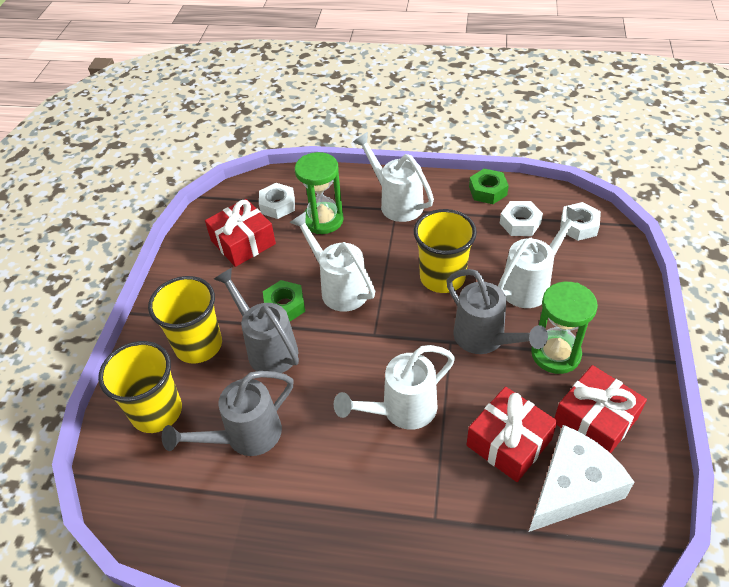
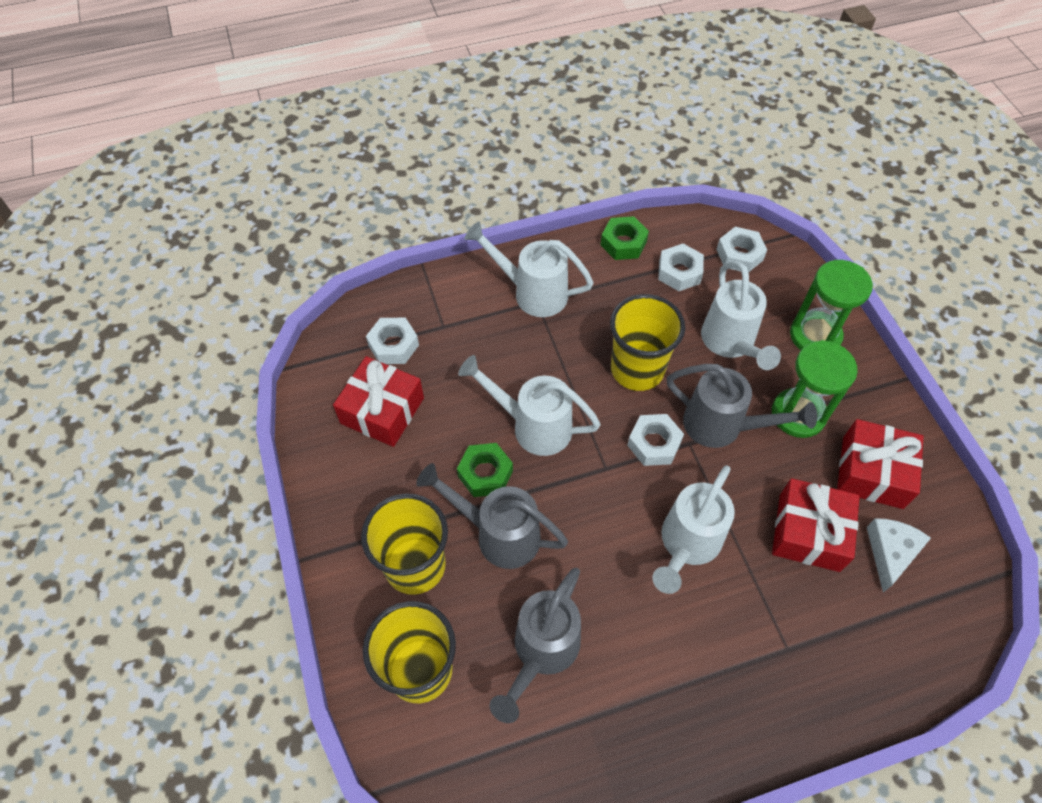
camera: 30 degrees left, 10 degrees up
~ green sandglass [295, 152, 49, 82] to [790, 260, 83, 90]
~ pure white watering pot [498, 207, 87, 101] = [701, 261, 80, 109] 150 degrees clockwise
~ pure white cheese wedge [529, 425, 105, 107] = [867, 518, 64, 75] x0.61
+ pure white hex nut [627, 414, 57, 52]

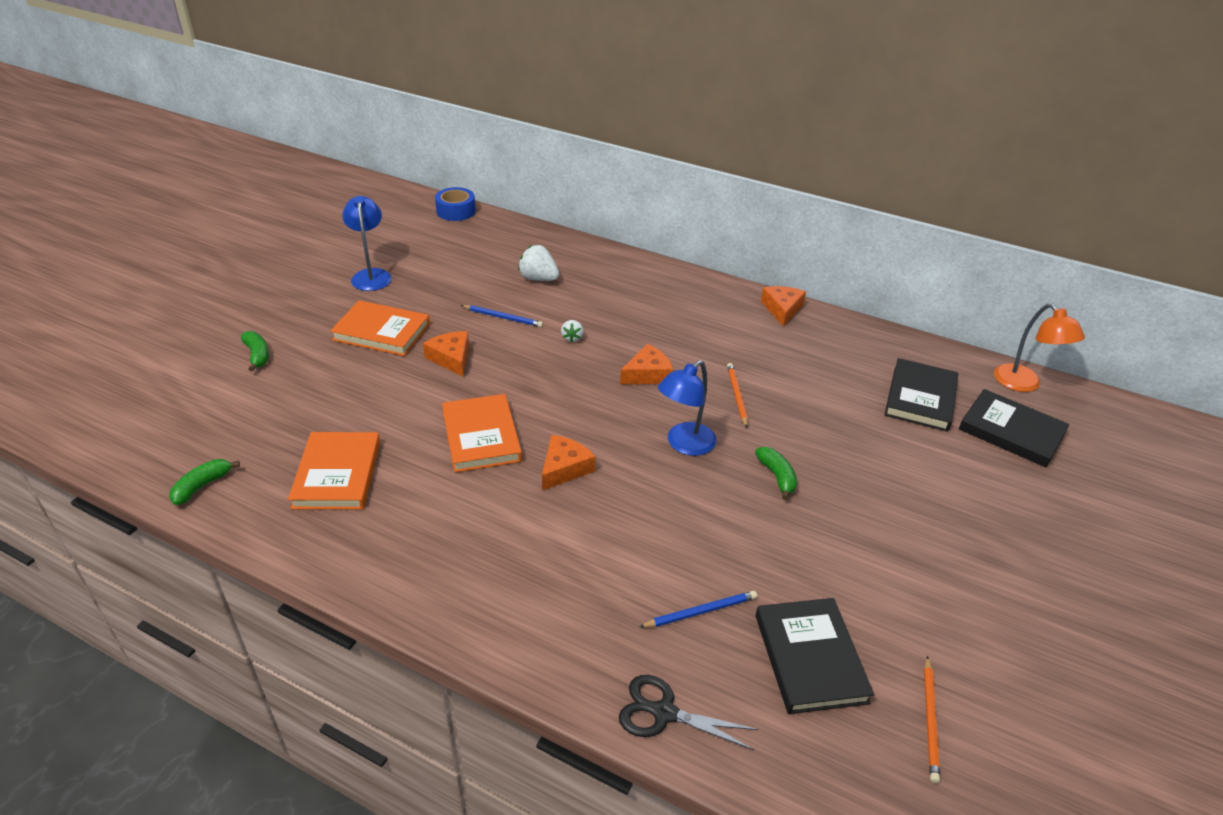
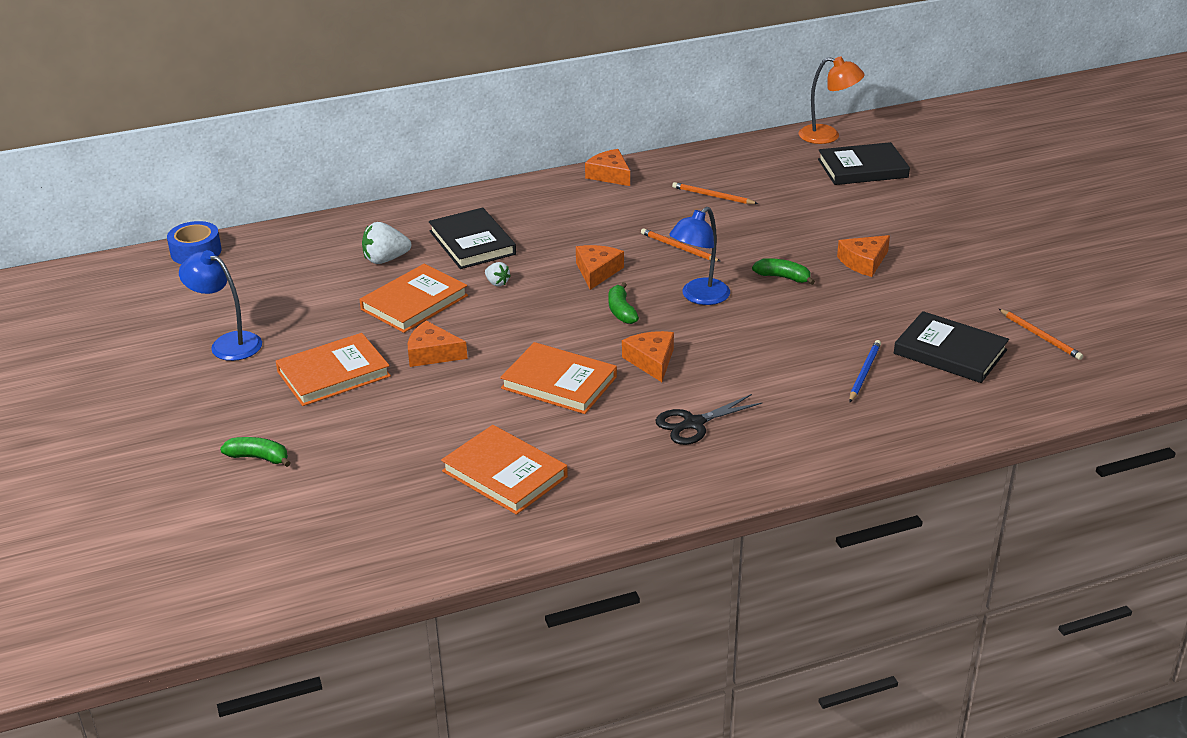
camera: 45 degrees left, 5 degrees down
~ cobalt pencil [461, 305, 82, 22] to orange hardcover [360, 264, 108, 69]
~ black hardcover [884, 358, 74, 74] to [429, 207, 87, 62]
~ cobalt desk lamp [658, 360, 58, 96] = [669, 207, 61, 98] 45 degrees clockwise
~ green banana fruit [169, 459, 71, 46] to [608, 282, 31, 42]
~ black scissors [619, 675, 140, 75] to [655, 394, 108, 51]
+ orange pencil [672, 182, 86, 22]
+ orange cheese wedge [837, 235, 53, 42]

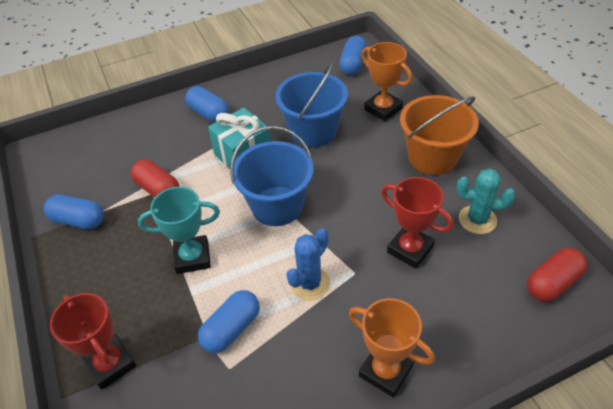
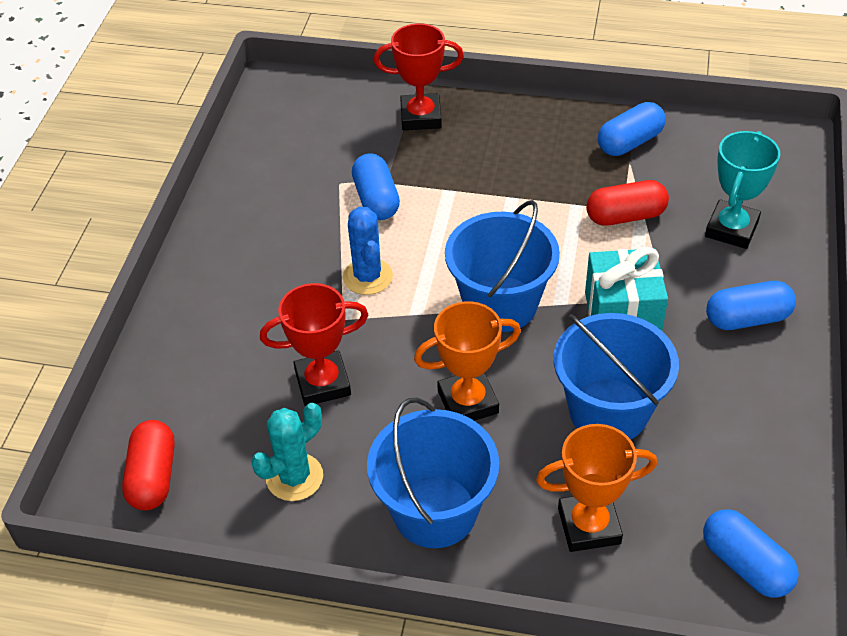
camera: 125 degrees right, 0 degrees up
~ orange sand bucket [400, 95, 79, 80] to cobalt sand bucket [367, 398, 132, 150]
~ turquoise trophy [138, 187, 82, 87] to [705, 131, 75, 118]
~ orange trophy [349, 298, 86, 99] to [414, 301, 107, 120]

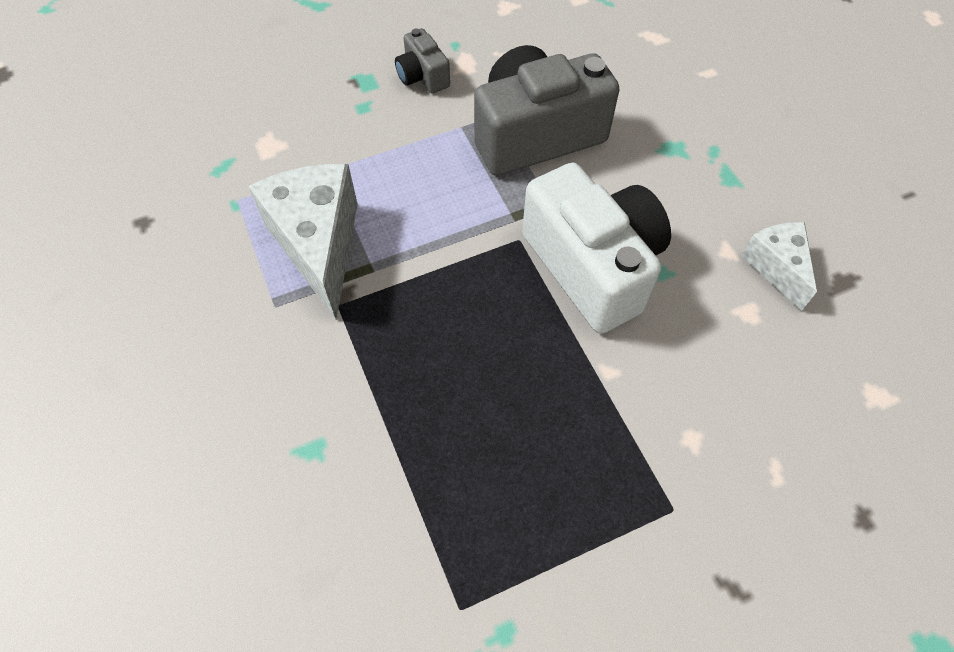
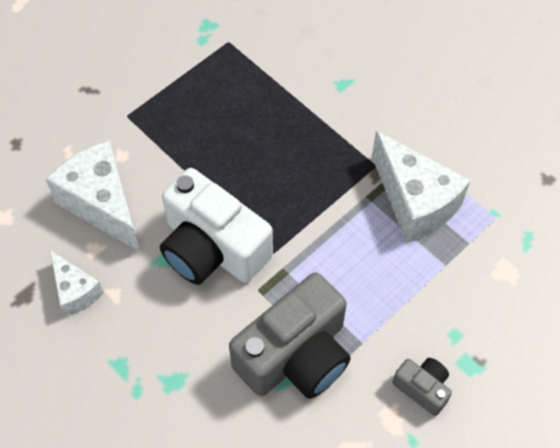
camera: 160 degrees right, 0 degrees up
+ pure white cheese wedge [45, 140, 96, 112]

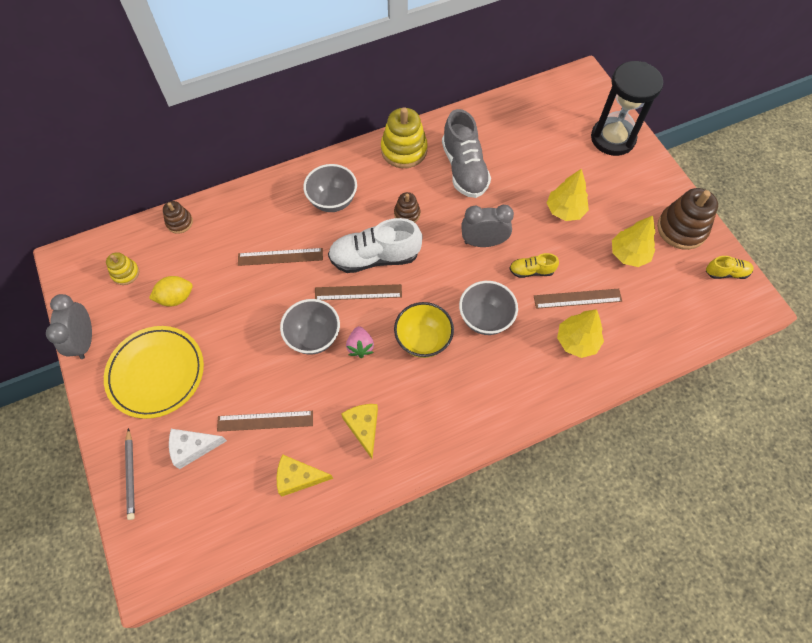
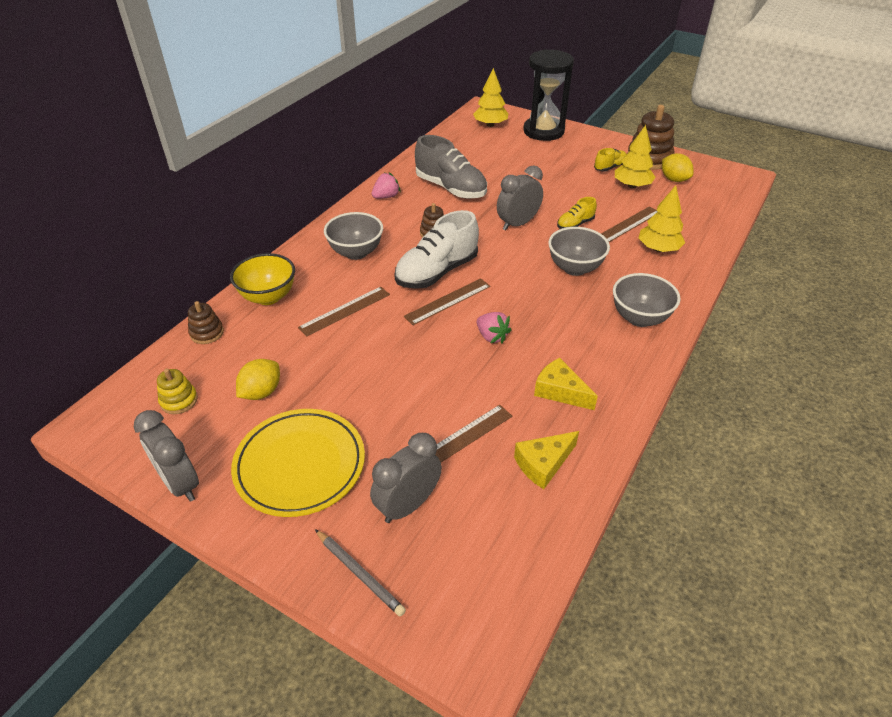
camera: 35 degrees left, 20 degrees down
~ golden stacking toy [381, 107, 47, 61] to pink toy strawberry [372, 172, 29, 27]
~ golden fir tree [547, 169, 42, 52] to [473, 68, 35, 59]
~ golden sneaker [706, 256, 48, 23] to [594, 148, 33, 24]
~ gray deep dish [280, 299, 60, 56] to [613, 273, 68, 54]
~ golden deep dish [394, 302, 60, 56] to [230, 253, 65, 52]
~ pure white cheese wedge [169, 429, 58, 40] to gray alarm clock [370, 433, 72, 90]
+ golden toy lemon [662, 153, 32, 29]

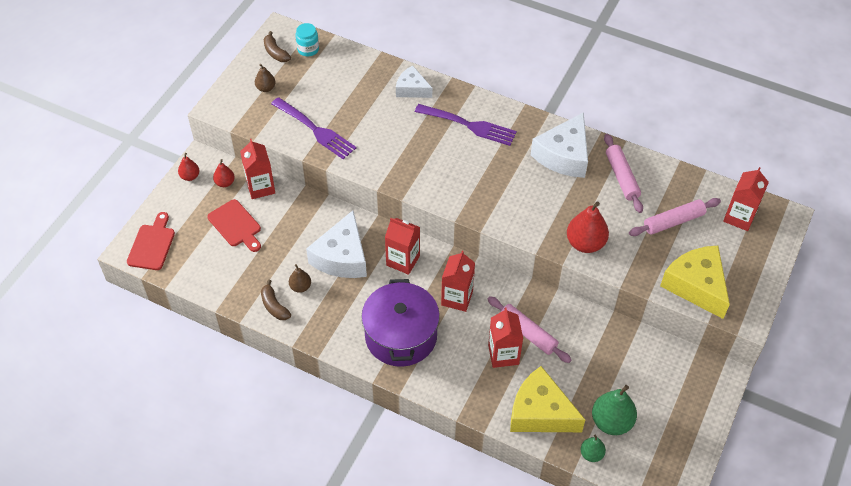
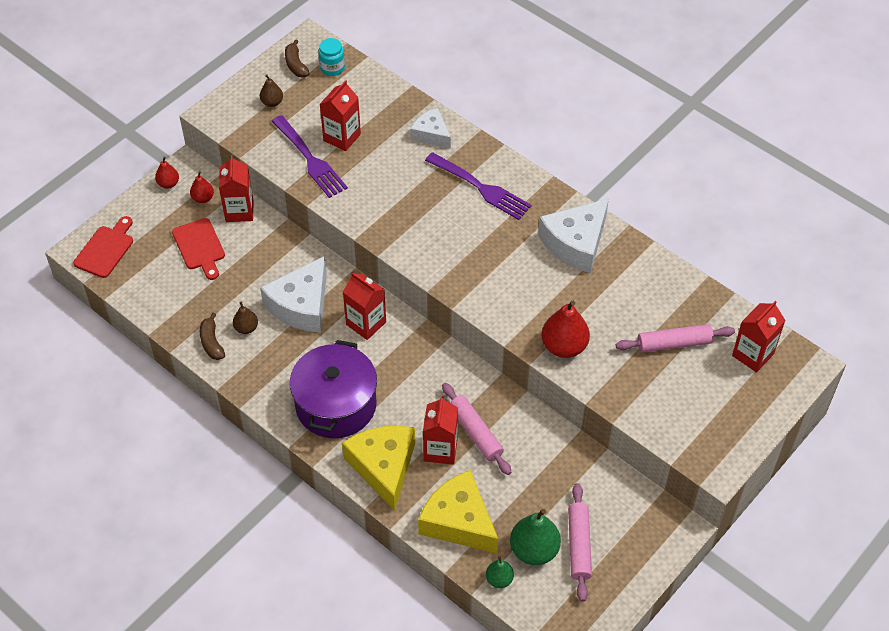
camera: 15 degrees right, 0 degrees up
~ pink pastry roller [604, 134, 39, 79] to [568, 483, 24, 119]
~ golden cheese wedge [660, 246, 70, 73] to [342, 426, 73, 85]
~ crimson milk carton [441, 250, 34, 62] to [320, 80, 41, 71]

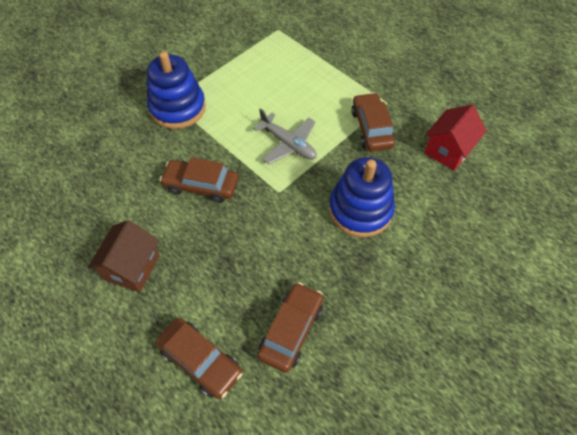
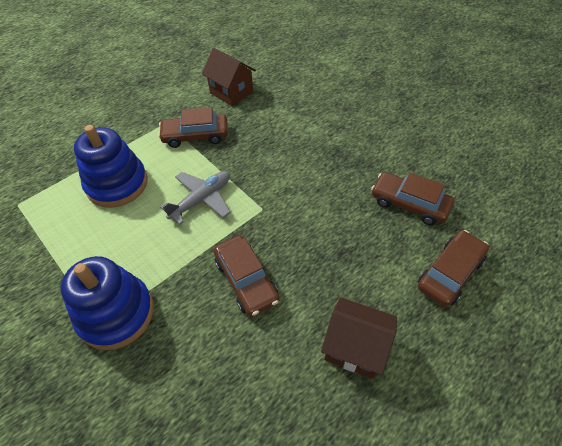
camera: 85 degrees left, 5 degrees down
~ crimson house [424, 105, 63, 66] to russet house [202, 48, 54, 58]
~ russet automobile [160, 157, 79, 46] = [214, 236, 65, 81] 45 degrees counterclockwise
~ cobalt stacking toy [329, 157, 66, 80] to [74, 125, 74, 83]

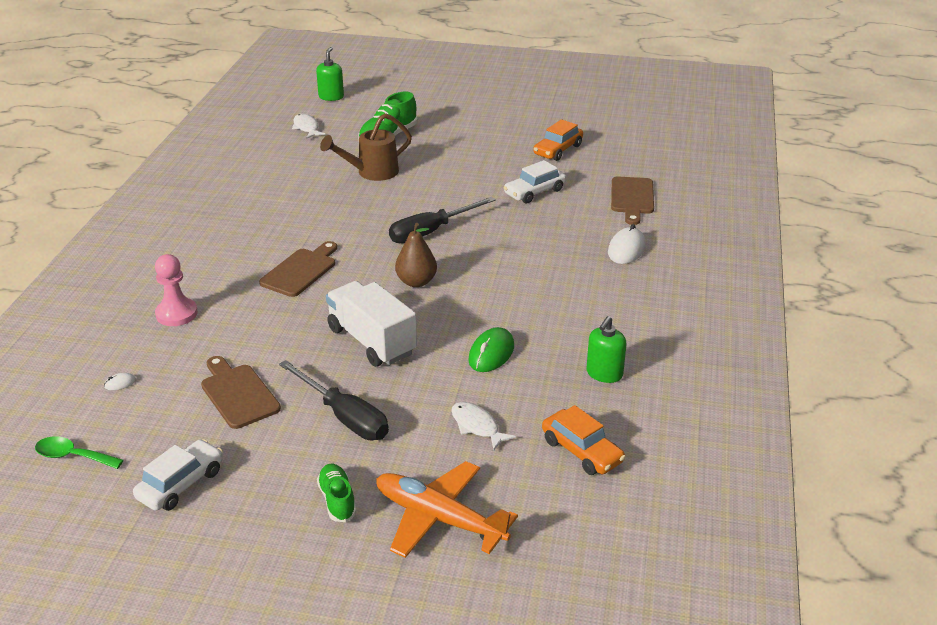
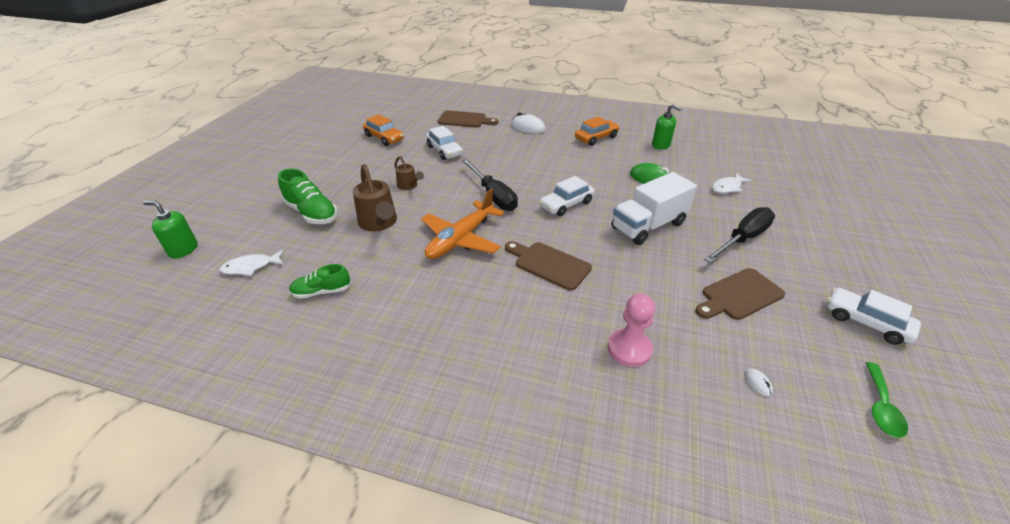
camera: 85 degrees left, 5 degrees up
~ russet pear [395, 223, 42, 64] to pure white automobile [539, 176, 56, 40]
~ orange automobile [542, 405, 84, 70] to [575, 117, 45, 29]
~ orange aeroplane [376, 461, 142, 97] to [421, 189, 83, 70]
~ green sneaker [317, 464, 39, 58] to [289, 264, 62, 35]
+ russet watering pot [394, 156, 30, 34]

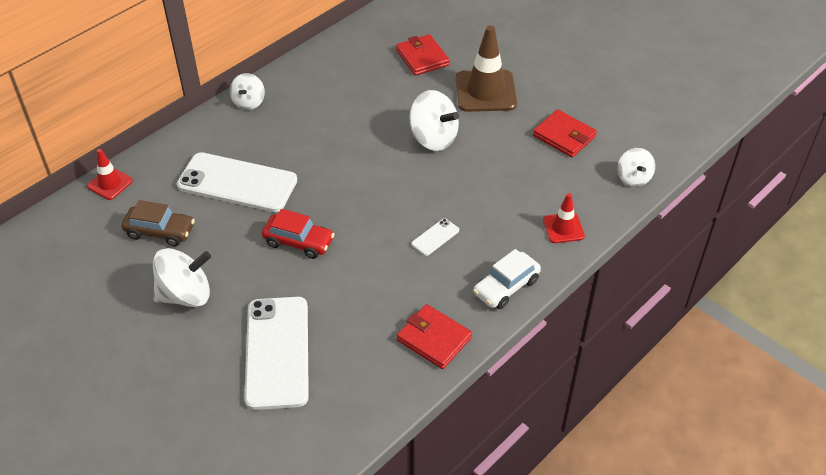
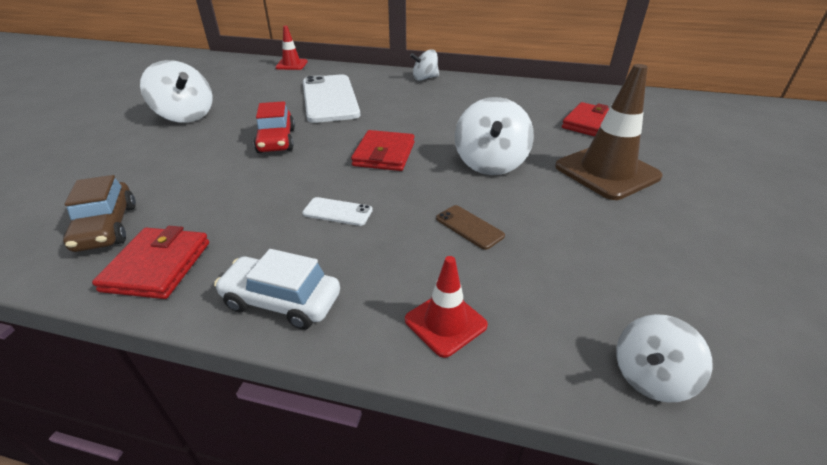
camera: 60 degrees right, 10 degrees down
~ crimson card wallet [533, 109, 64, 48] to [351, 130, 64, 41]
~ russet automobile [122, 200, 73, 46] to [63, 175, 73, 77]
- pure white mobile phone [244, 297, 65, 113]
+ russet mobile phone [436, 205, 69, 45]

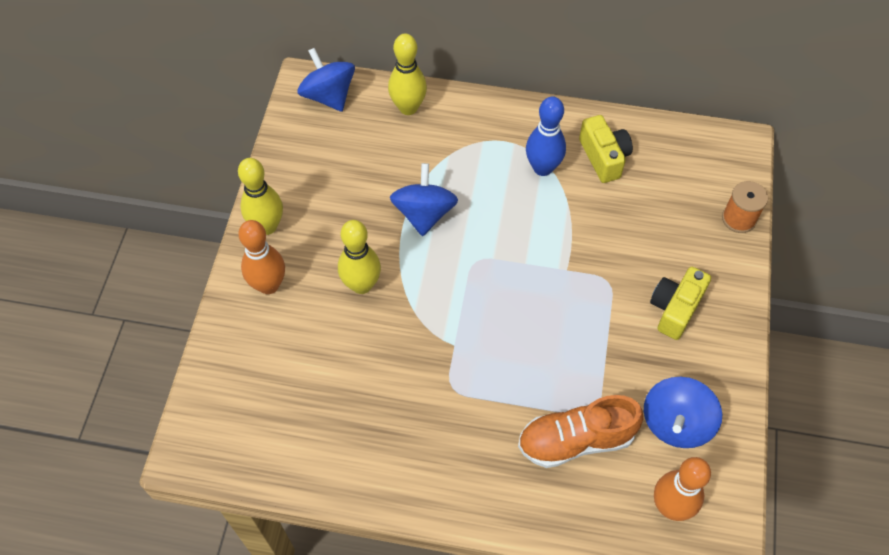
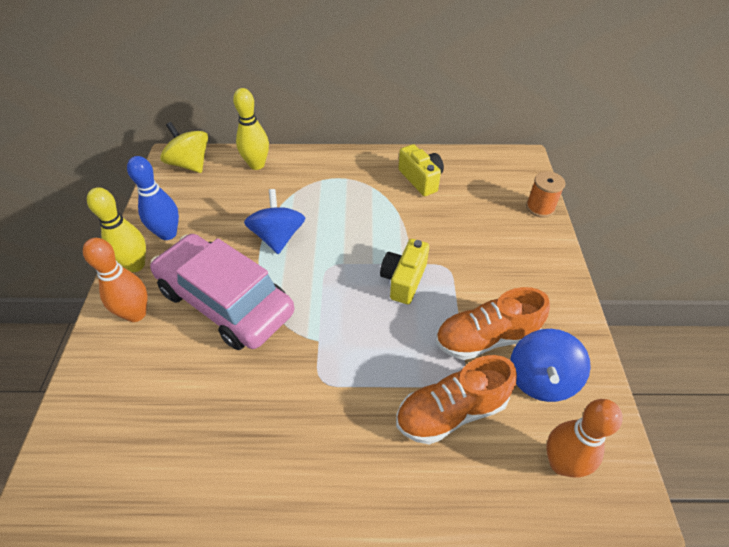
camera: 10 degrees left, 10 degrees down
~ cobalt spinning top [297, 48, 58, 64] to golden spinning top [160, 122, 48, 51]
~ cobalt skittle [526, 96, 40, 80] to [127, 156, 52, 84]
~ golden skittle [338, 220, 43, 74] to pink automobile [150, 234, 144, 116]
~ golden camera [650, 267, 61, 73] to [380, 239, 49, 65]
+ orange sneaker [436, 287, 114, 73]

